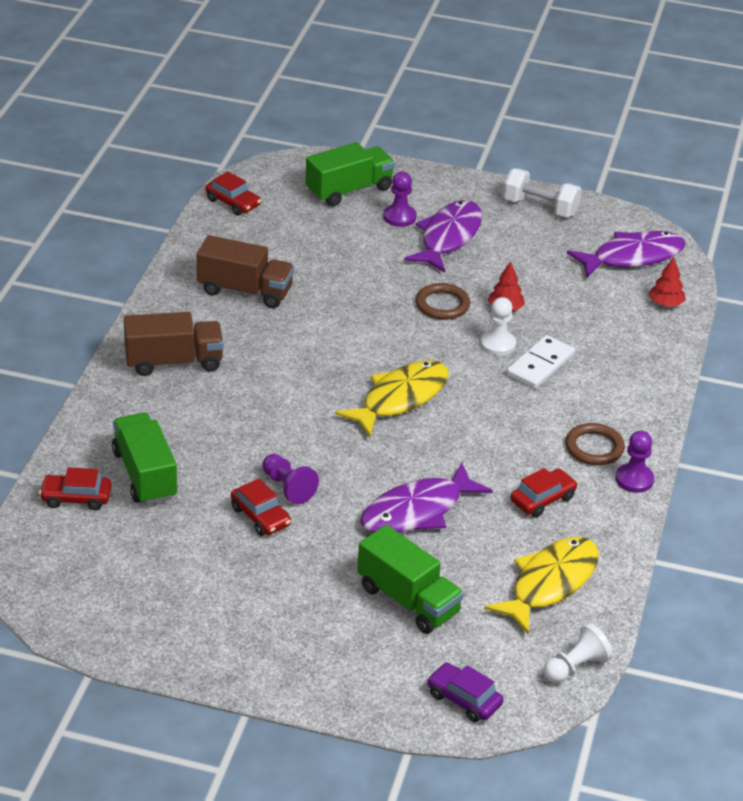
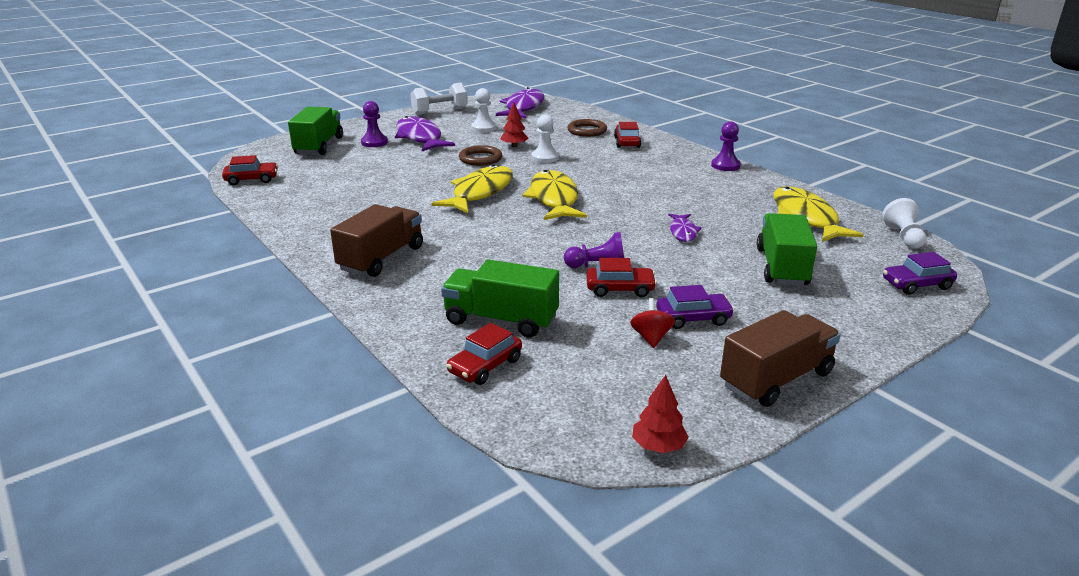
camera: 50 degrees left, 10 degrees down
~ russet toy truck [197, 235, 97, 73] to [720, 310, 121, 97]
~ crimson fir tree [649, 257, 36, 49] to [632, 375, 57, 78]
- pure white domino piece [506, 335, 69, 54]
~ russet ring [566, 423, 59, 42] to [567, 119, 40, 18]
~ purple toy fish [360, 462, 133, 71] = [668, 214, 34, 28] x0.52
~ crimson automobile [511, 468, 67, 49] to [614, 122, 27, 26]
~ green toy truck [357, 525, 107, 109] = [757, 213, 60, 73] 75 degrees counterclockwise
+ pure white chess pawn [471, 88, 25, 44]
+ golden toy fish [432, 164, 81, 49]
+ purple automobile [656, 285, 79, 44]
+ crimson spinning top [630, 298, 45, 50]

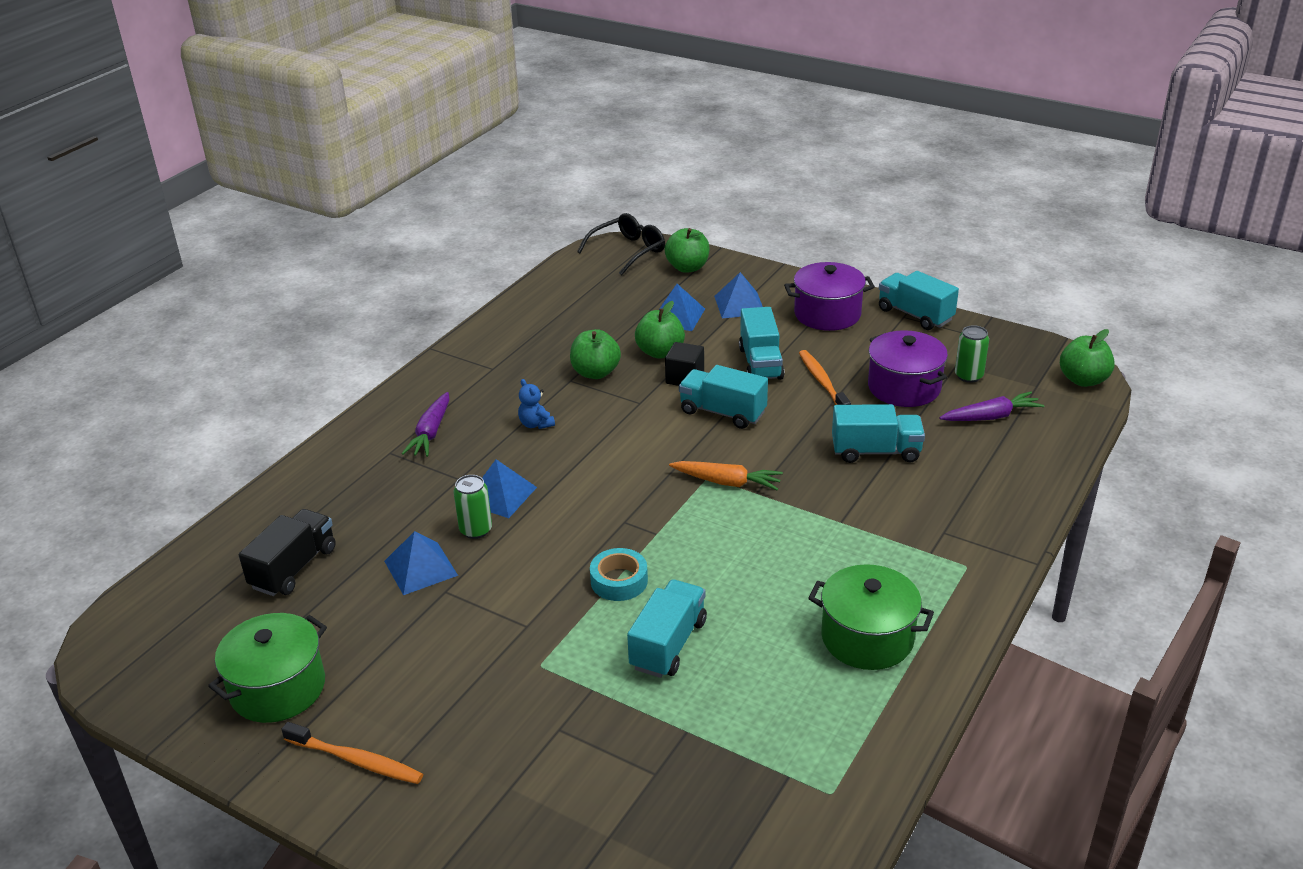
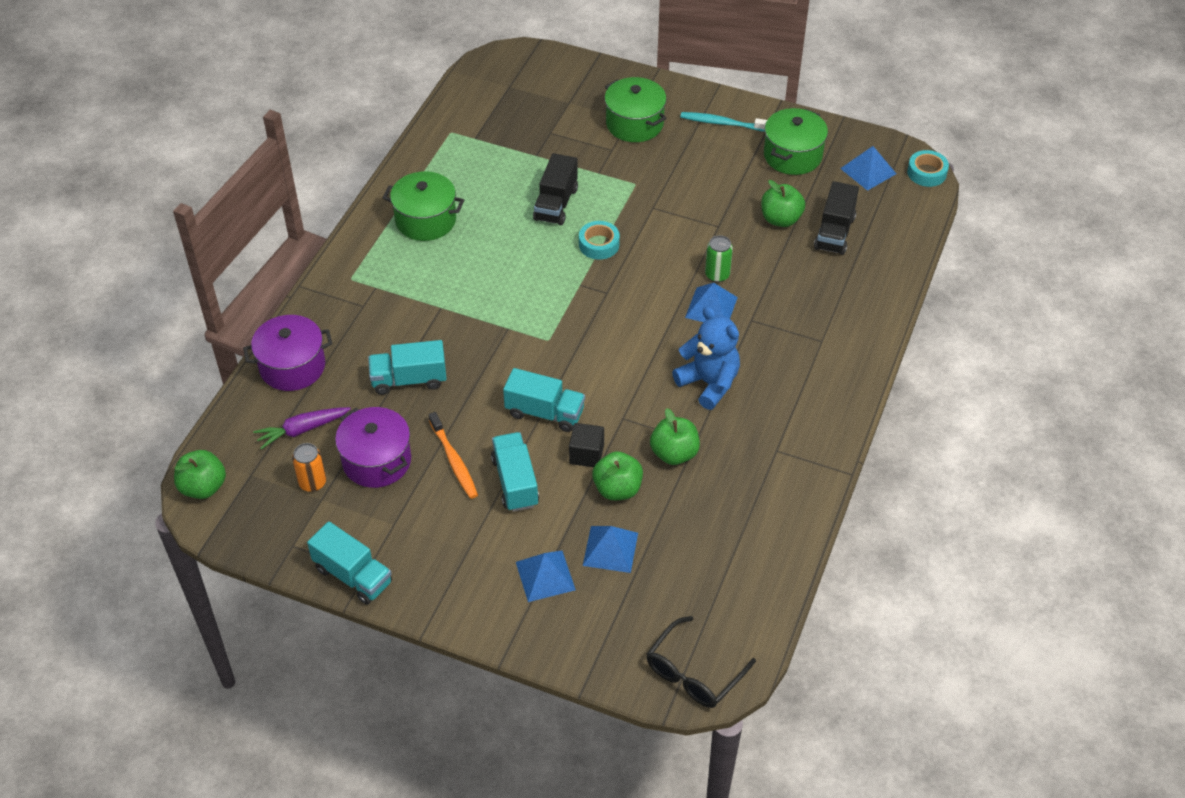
camera: 170 degrees right, 15 degrees up
~ green toy apple [664, 228, 45, 45] to [761, 180, 44, 47]
~ purple cooking pot [784, 262, 91, 69] to [243, 315, 89, 76]
~ green can [955, 325, 34, 58] to orange can [292, 443, 34, 49]
~ cobalt teddy bear [518, 379, 37, 50] = [672, 307, 68, 103] x2.02
- purple carrot [402, 392, 47, 65]
- orange carrot [669, 461, 114, 29]
~ cobalt pyramid [384, 531, 74, 64] to [840, 146, 56, 45]
~ turquoise toy truck [627, 579, 80, 99] to black toy truck [533, 153, 45, 72]
~ orange tooth brush [281, 722, 142, 62] to turquoise tooth brush [680, 112, 87, 20]
+ green cooking pot [605, 77, 62, 65]
+ turquoise tape [907, 150, 42, 37]

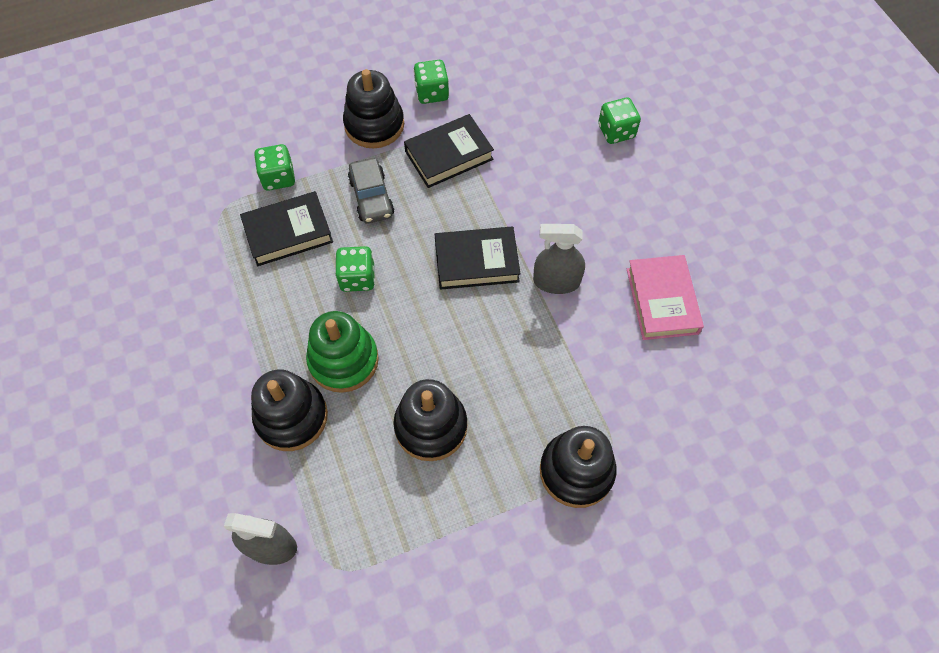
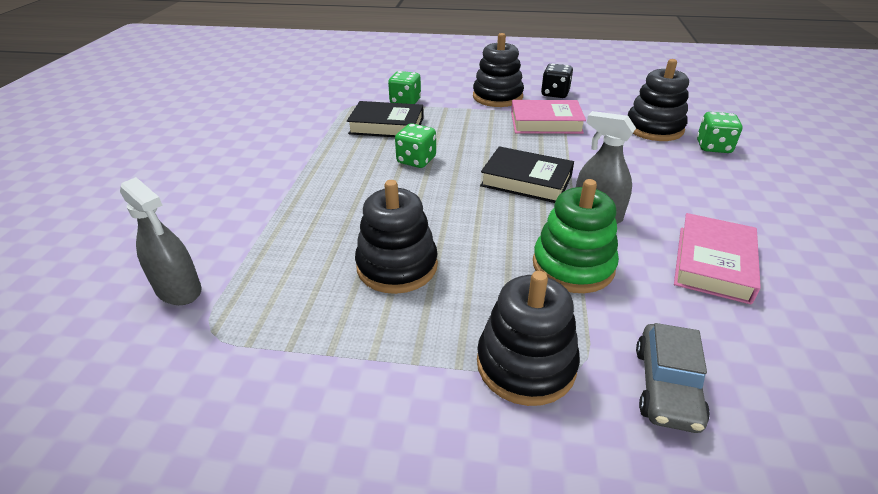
camera: 30 degrees right, 25 degrees down
~ green game die [414, 60, 35, 44] to black game die [541, 64, 32, 34]
~ black hardcover [404, 114, 90, 74] to pink hardcover [511, 100, 75, 34]
~ gray automobile [348, 158, 46, 66] to [636, 323, 74, 110]
~ green stacking toy [306, 311, 73, 82] to [533, 179, 86, 114]
~ black stacking toy [251, 369, 77, 82] to [628, 59, 61, 82]

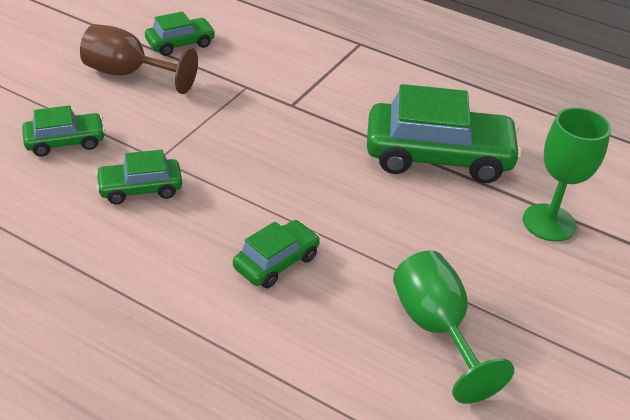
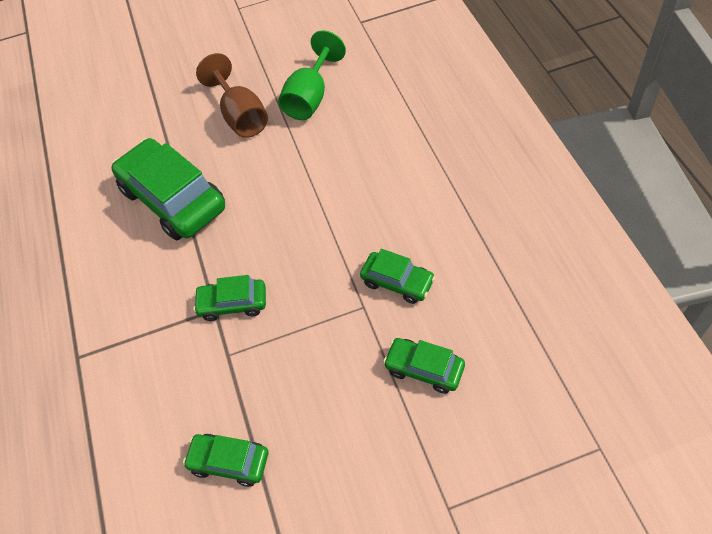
camera: 130 degrees left, 15 degrees up
~ russet goblet [80, 24, 118, 70] to [196, 53, 72, 85]
- green goblet [523, 107, 88, 135]
~ green automobile [233, 220, 87, 68] to [193, 275, 73, 46]

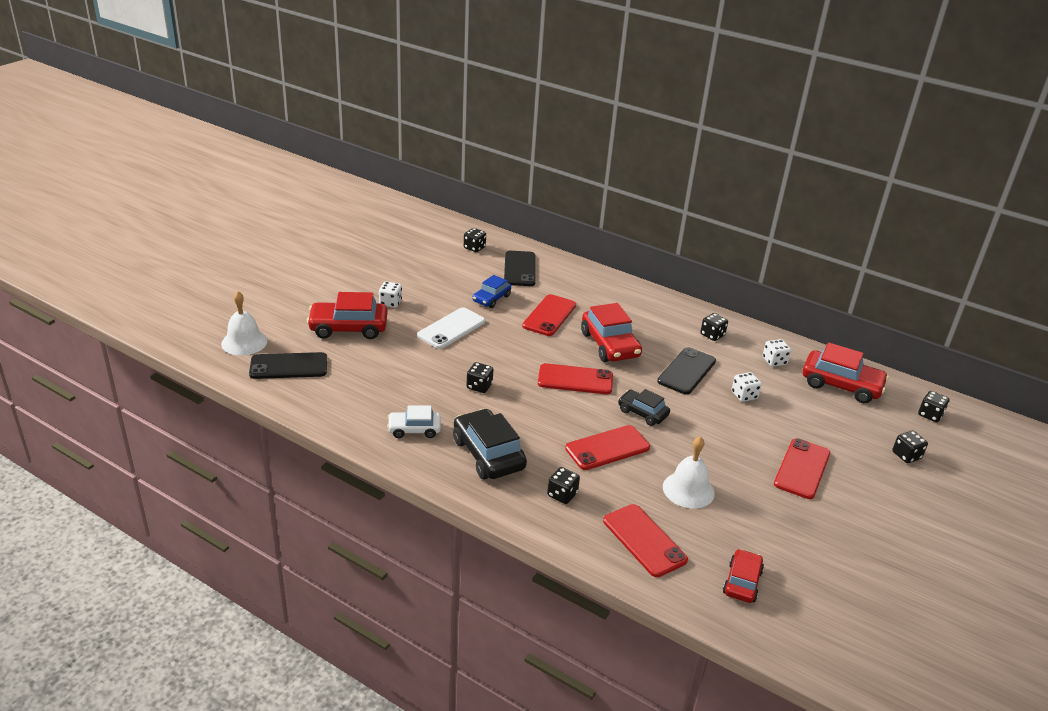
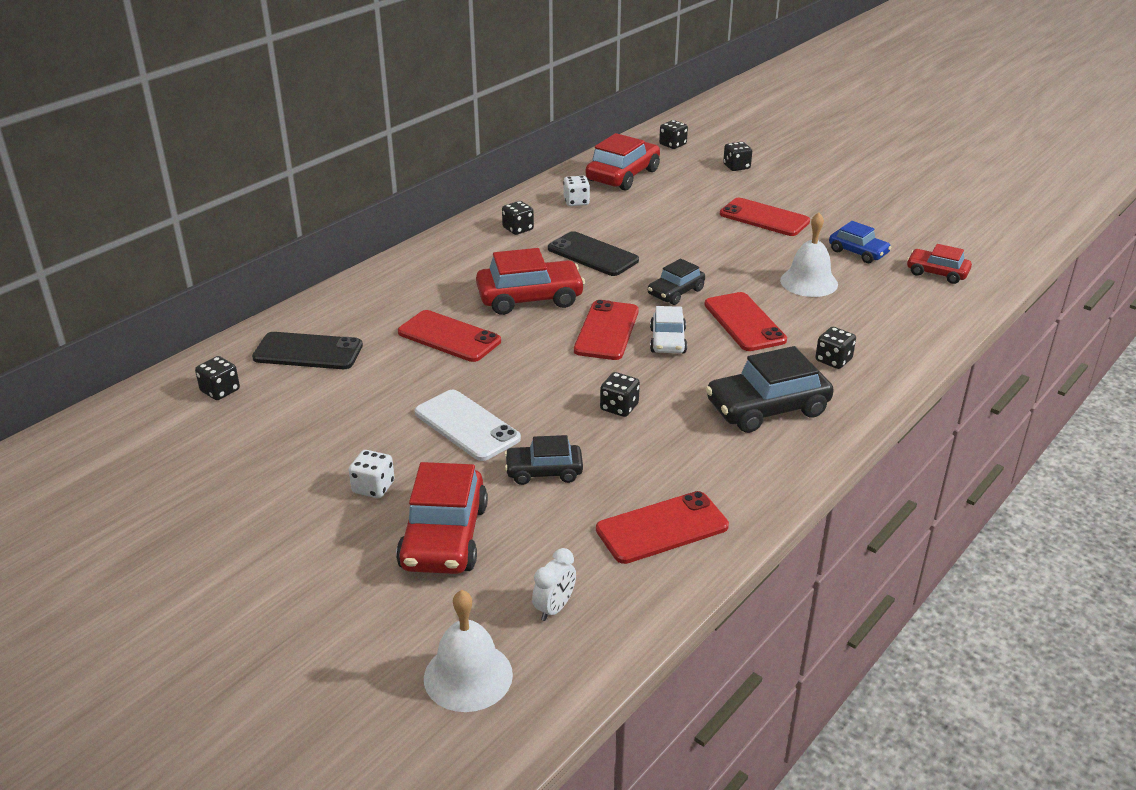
camera: 80 degrees left, 0 degrees up
~ cobalt automobile [473, 275, 38, 33] to [829, 221, 63, 42]
~ black mobile phone [249, 352, 78, 27] to pure white alarm clock [532, 548, 44, 73]
- pure white game die [732, 372, 30, 30]
~ pure white automobile [387, 406, 54, 32] to [650, 306, 37, 47]
~ crimson mobile phone [603, 504, 85, 73] to [596, 491, 133, 73]
+ black automobile [504, 435, 79, 50]

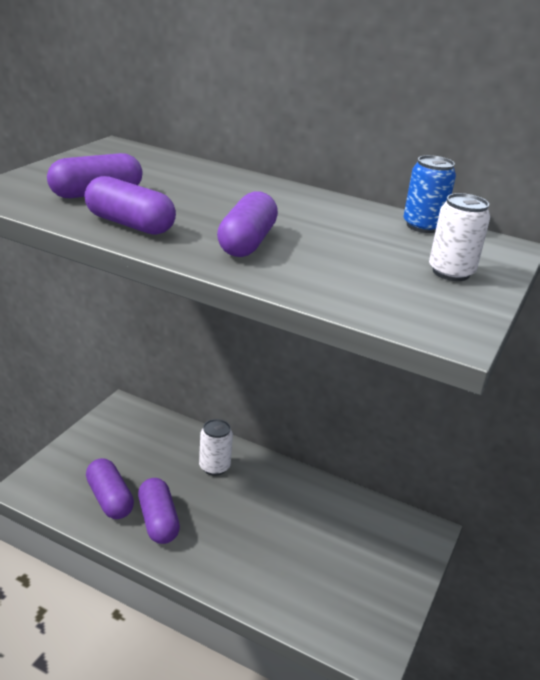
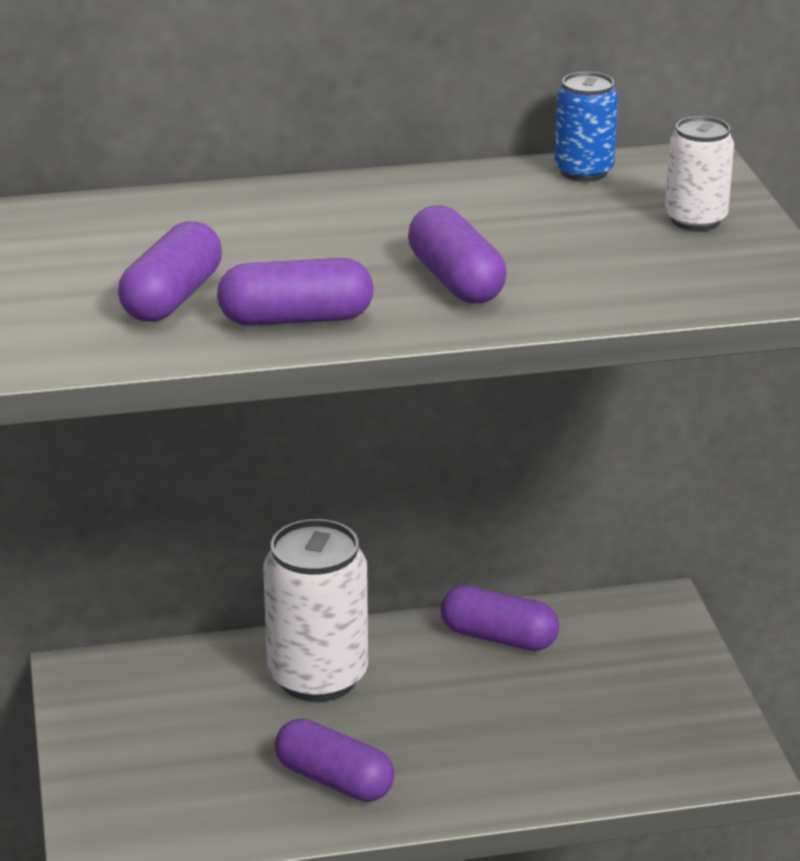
camera: 35 degrees left, 0 degrees up
~ pure white can [199, 419, 34, 57] = [263, 519, 105, 183] x1.83
~ purple pill shape [86, 458, 48, 61] to [441, 585, 118, 66]

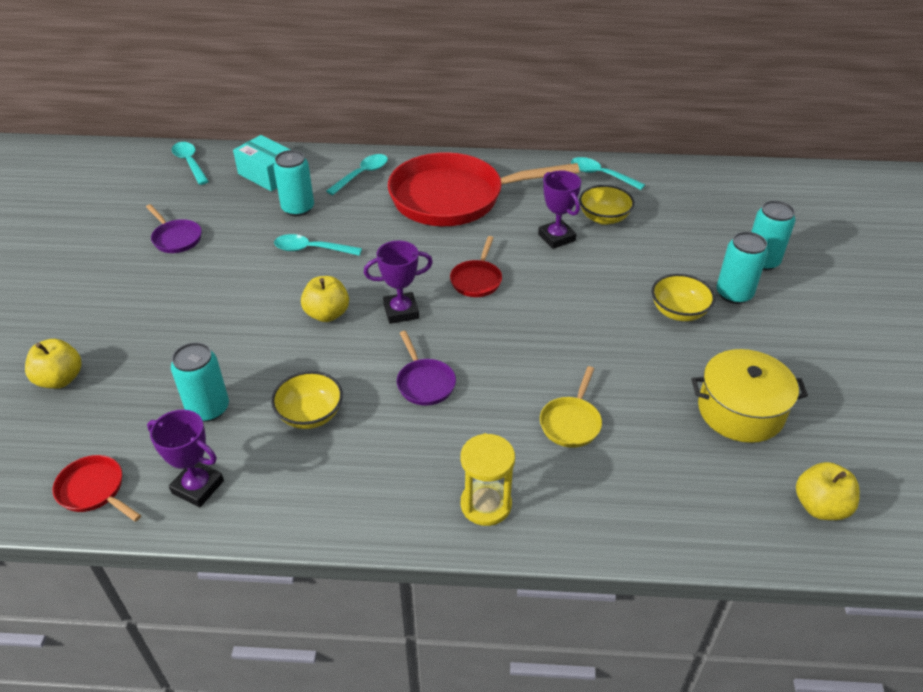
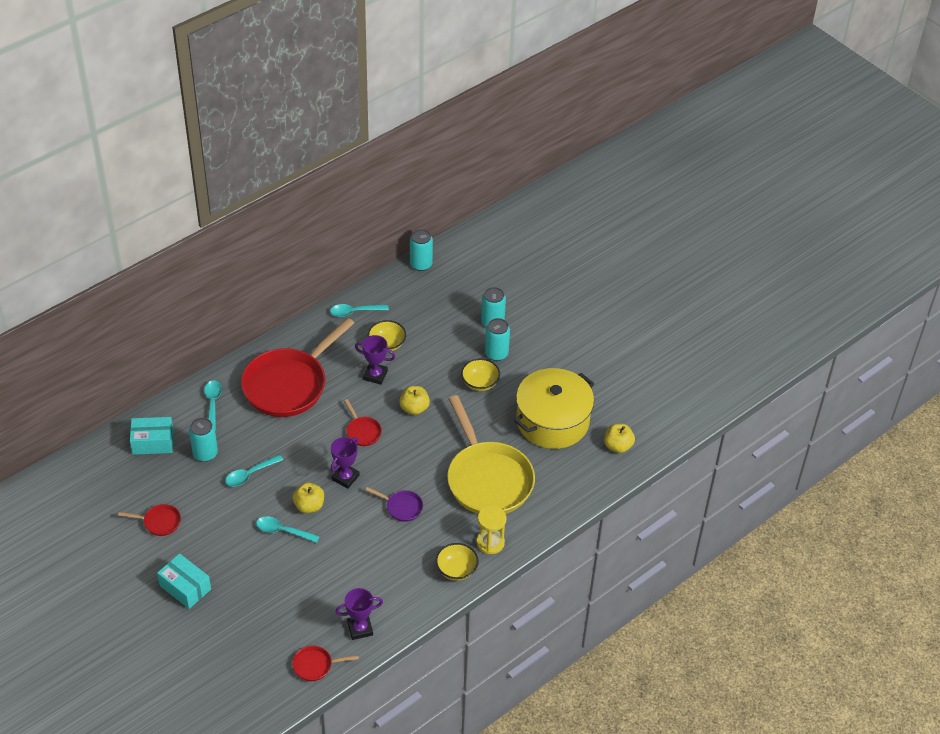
camera: 45 degrees left, 5 degrees up
~ turquoise tablespoon [172, 142, 37, 43] to [256, 516, 64, 27]
~ purple frying pan [146, 204, 56, 49] to crimson frying pan [118, 504, 63, 32]
~ golden toy apple [25, 339, 57, 50] to [399, 386, 31, 29]
~ turquoise can [171, 342, 58, 80] to [410, 229, 23, 42]
~ golden cooking pot [692, 349, 116, 94] = [514, 368, 80, 81] x1.50
~ golden frying pan [540, 366, 62, 82] = [447, 395, 88, 119] x2.43
~ golden deep dish [271, 371, 72, 58] to [436, 543, 43, 38]
+ turquoise box [157, 553, 54, 56]

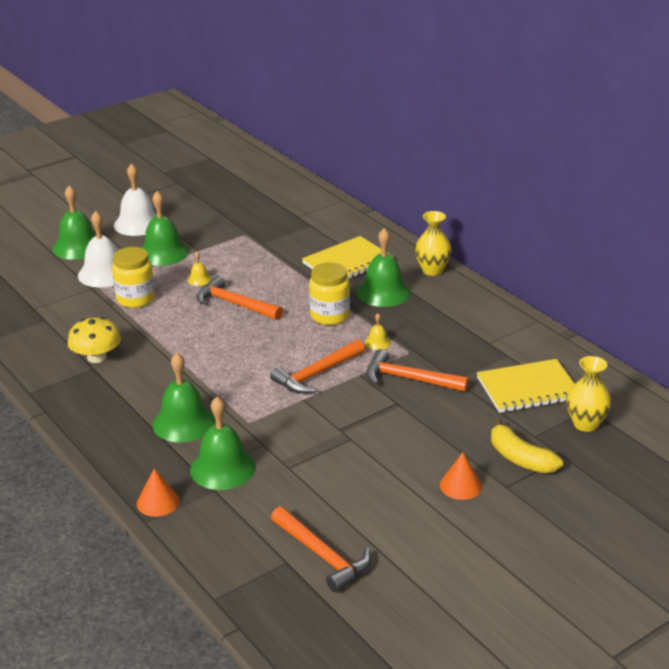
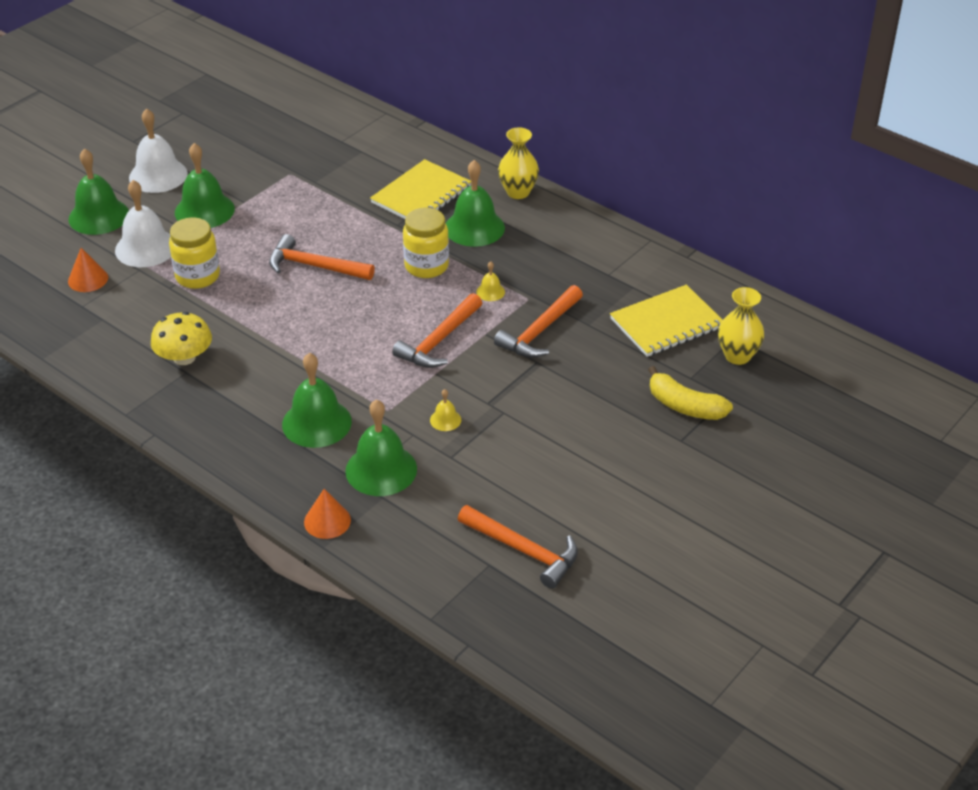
camera: 15 degrees left, 10 degrees up
~ golden bell [187, 252, 24, 34] to [430, 389, 31, 42]
~ orange hammer [366, 349, 103, 43] = [494, 285, 89, 73] 60 degrees counterclockwise
~ orange cone [440, 452, 42, 48] to [68, 248, 40, 44]

